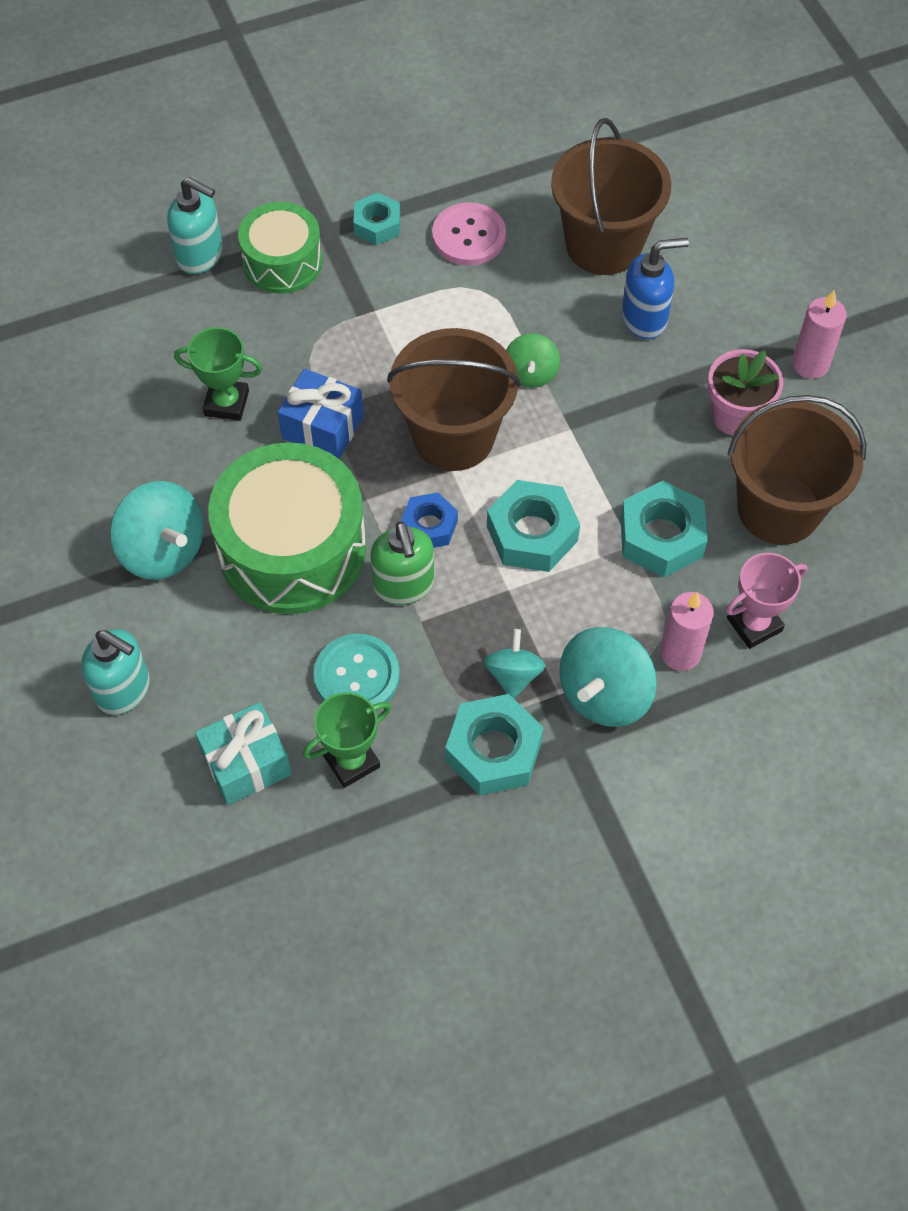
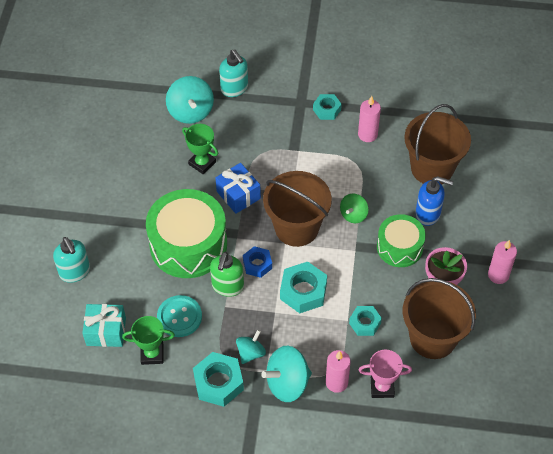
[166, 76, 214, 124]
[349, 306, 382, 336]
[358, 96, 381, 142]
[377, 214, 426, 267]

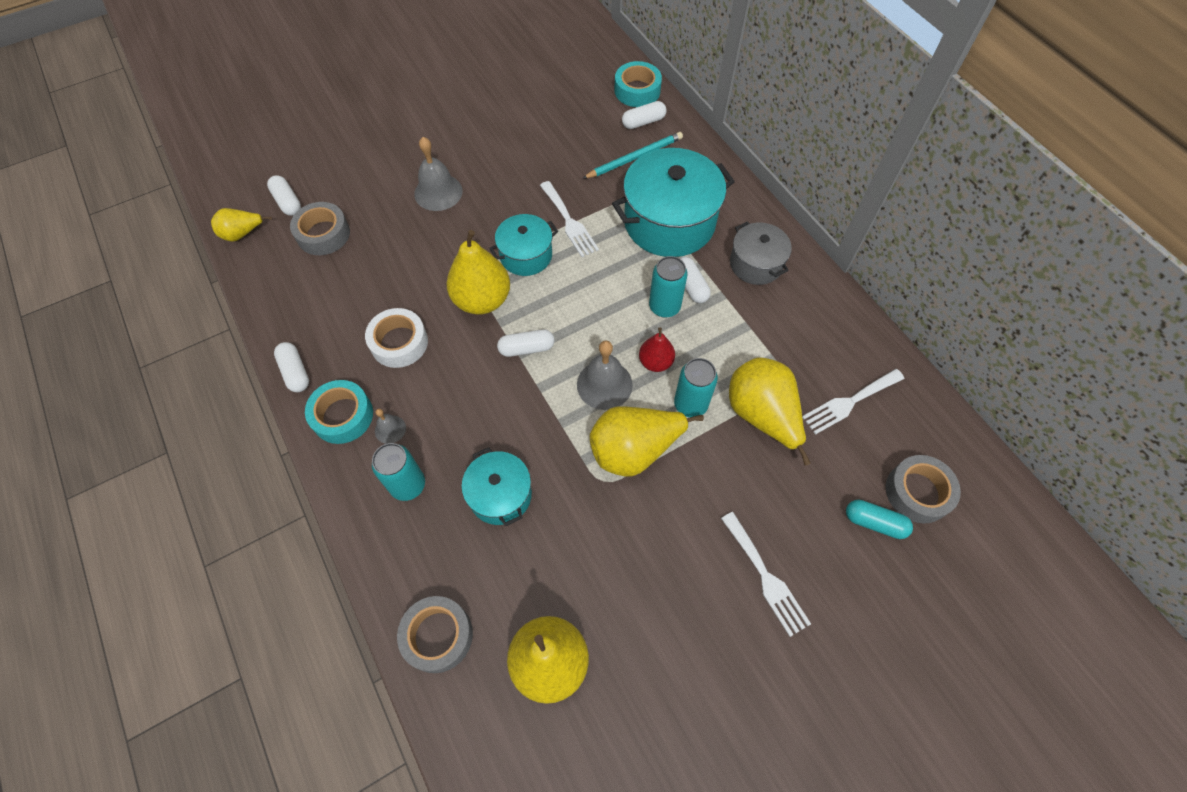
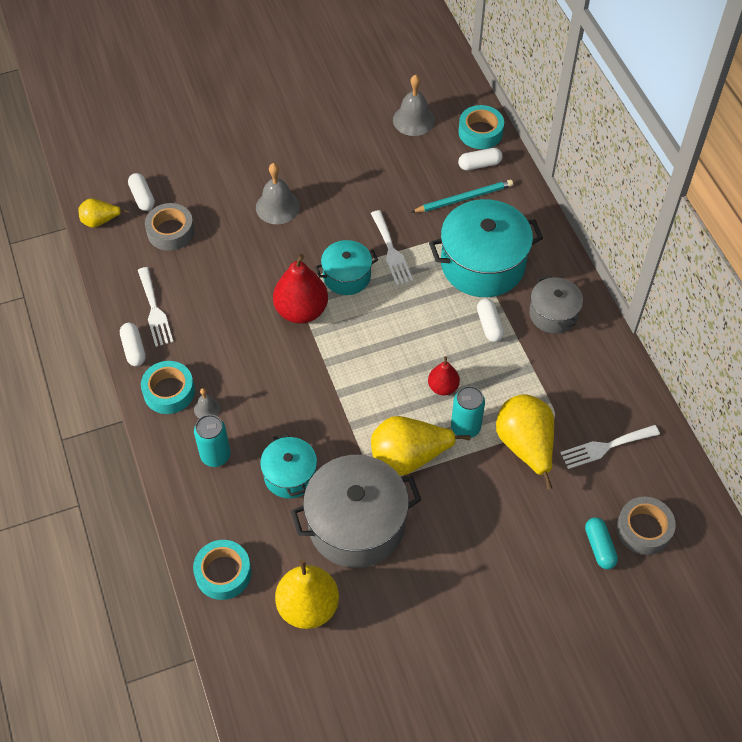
[138, 267, 173, 347]
[193, 540, 251, 600]
[273, 254, 328, 324]
[291, 455, 421, 568]
[393, 75, 435, 136]
[585, 517, 618, 569]
[365, 308, 428, 368] (first image)
[497, 329, 554, 357] (first image)
[649, 256, 688, 317] (first image)

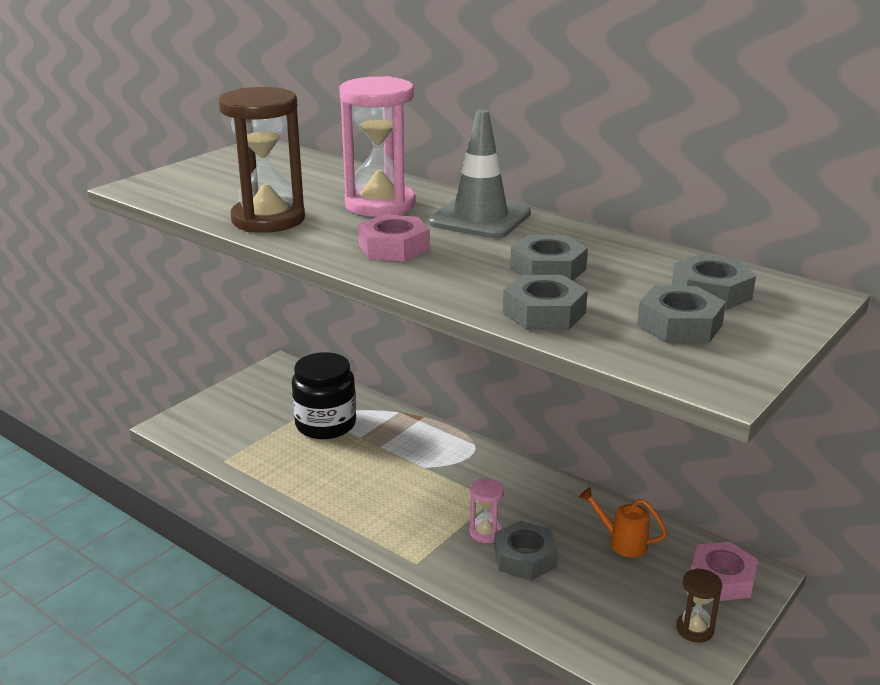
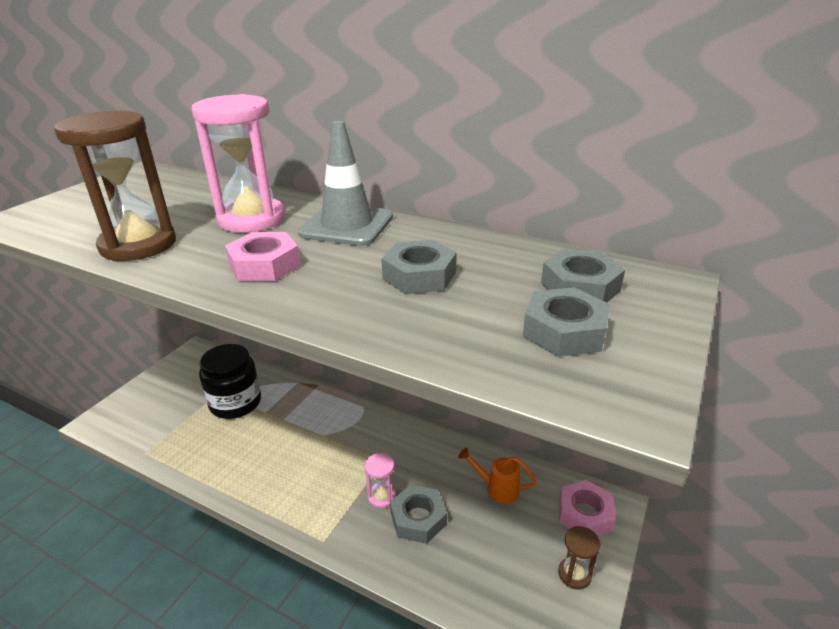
[503, 275, 588, 330] (first image)

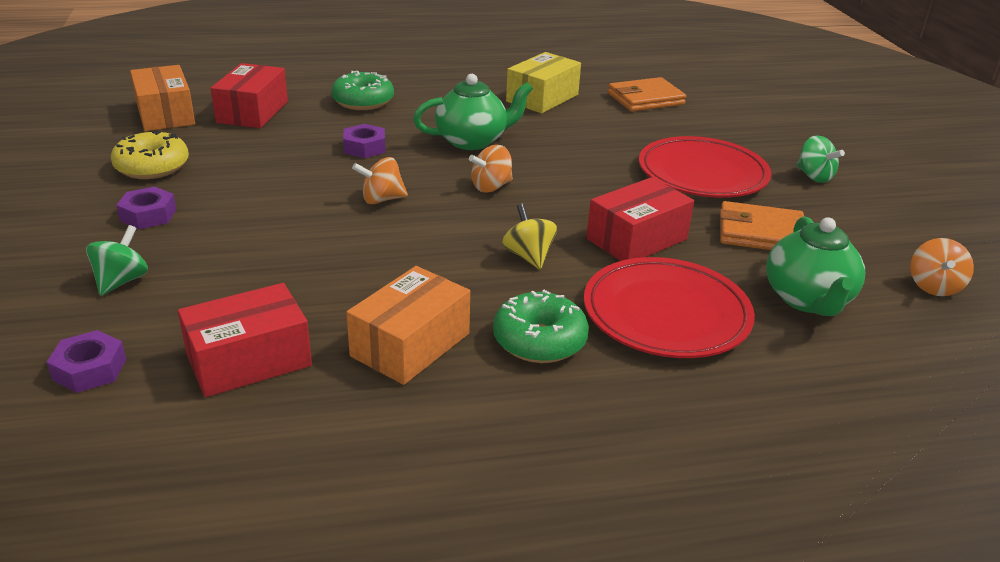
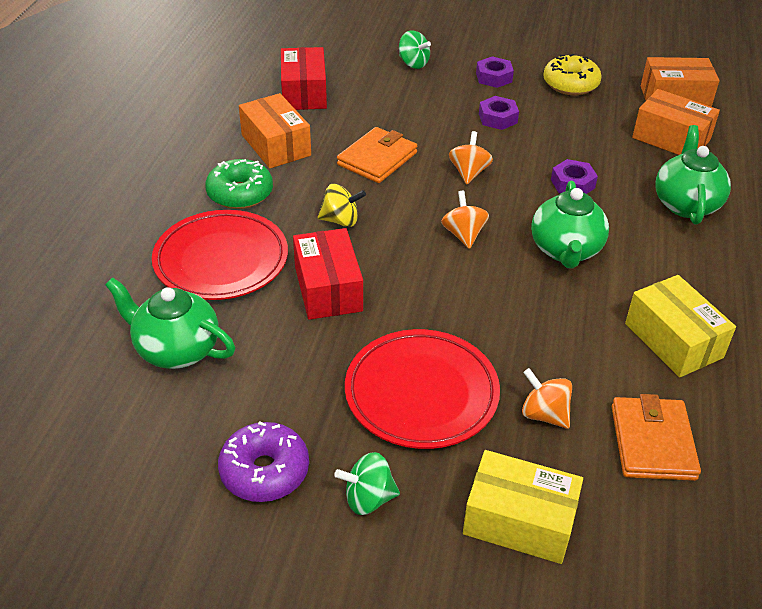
[218, 421, 309, 502]
[337, 127, 417, 183]
[463, 450, 583, 564]
[479, 96, 519, 130]
[522, 368, 572, 429]
[632, 89, 720, 155]
[655, 125, 731, 225]

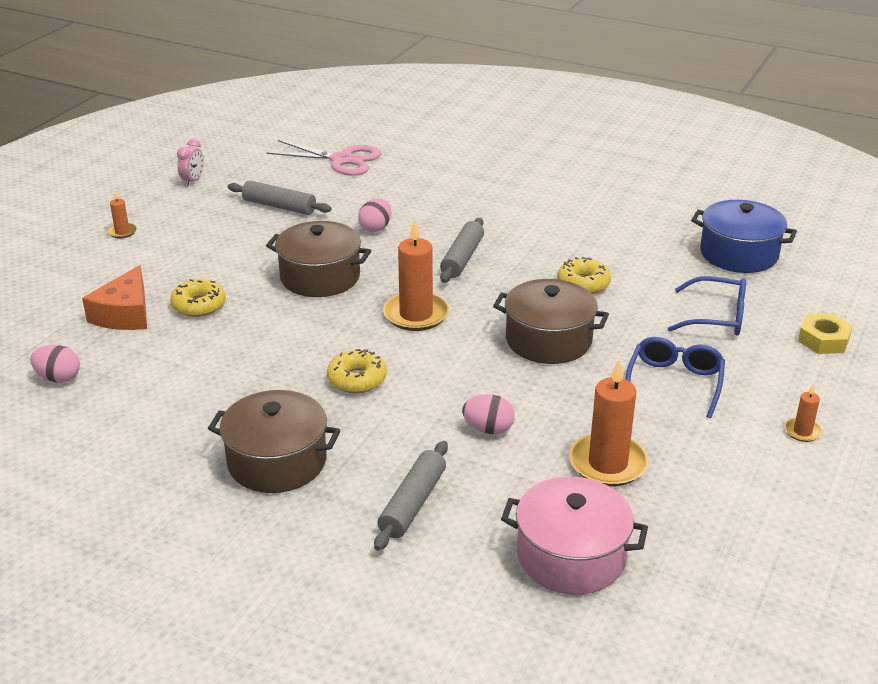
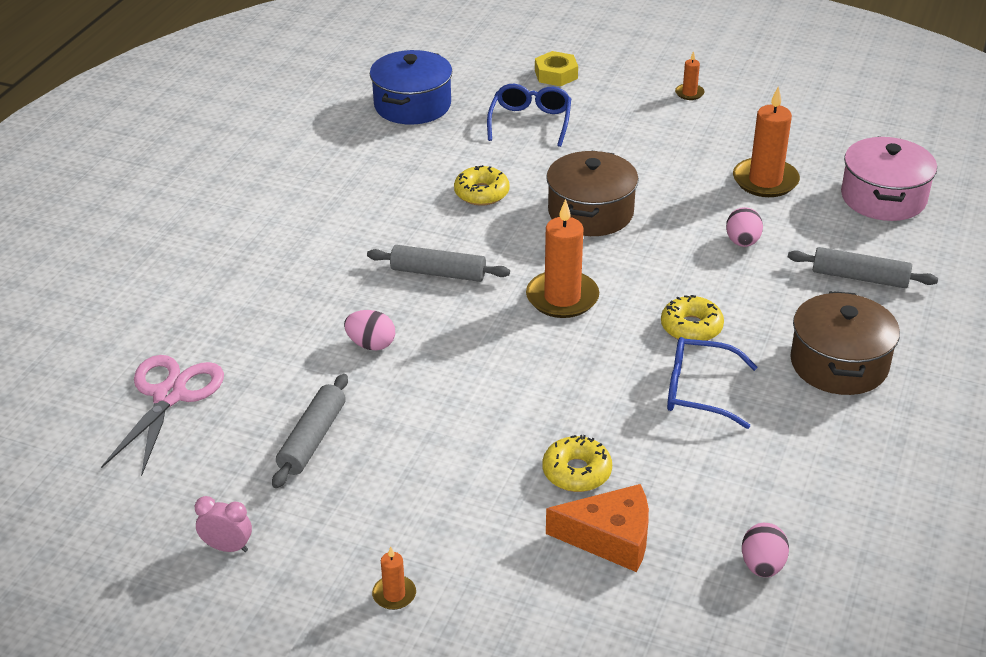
[667, 337, 757, 429]
[266, 221, 371, 297] (first image)

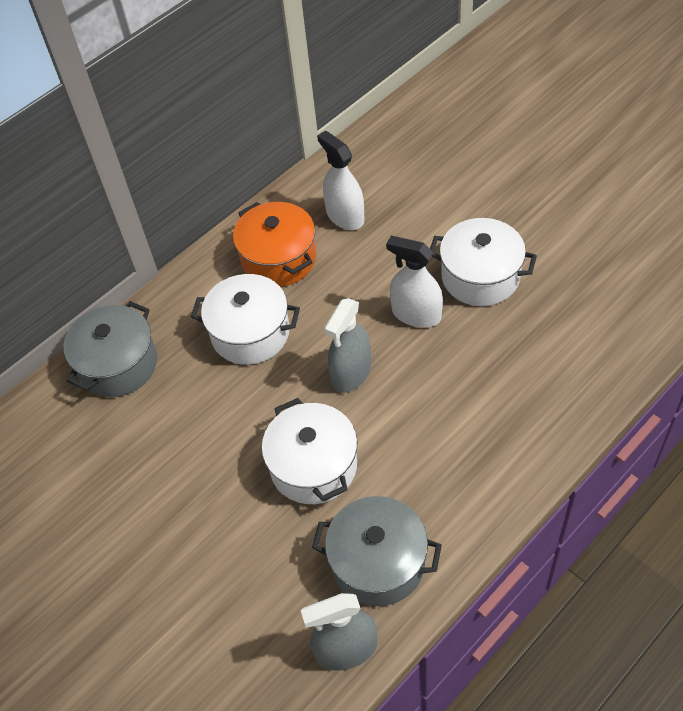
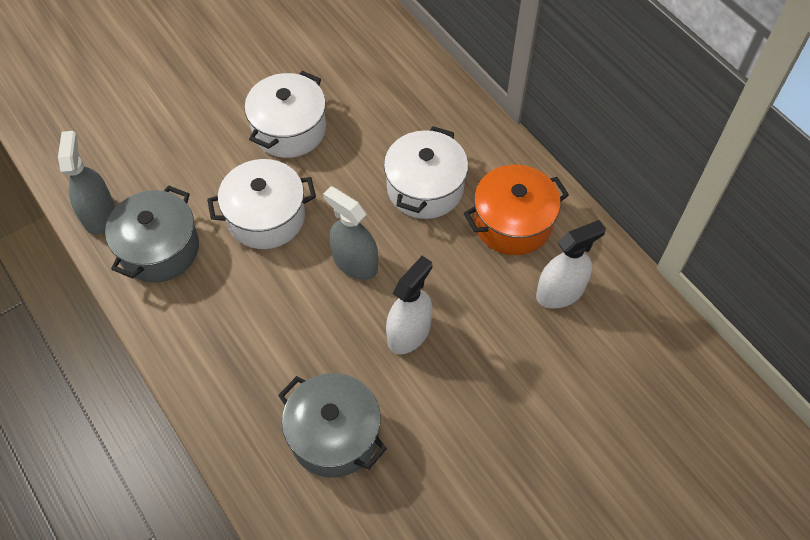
[244, 71, 326, 158]
[278, 373, 387, 477]

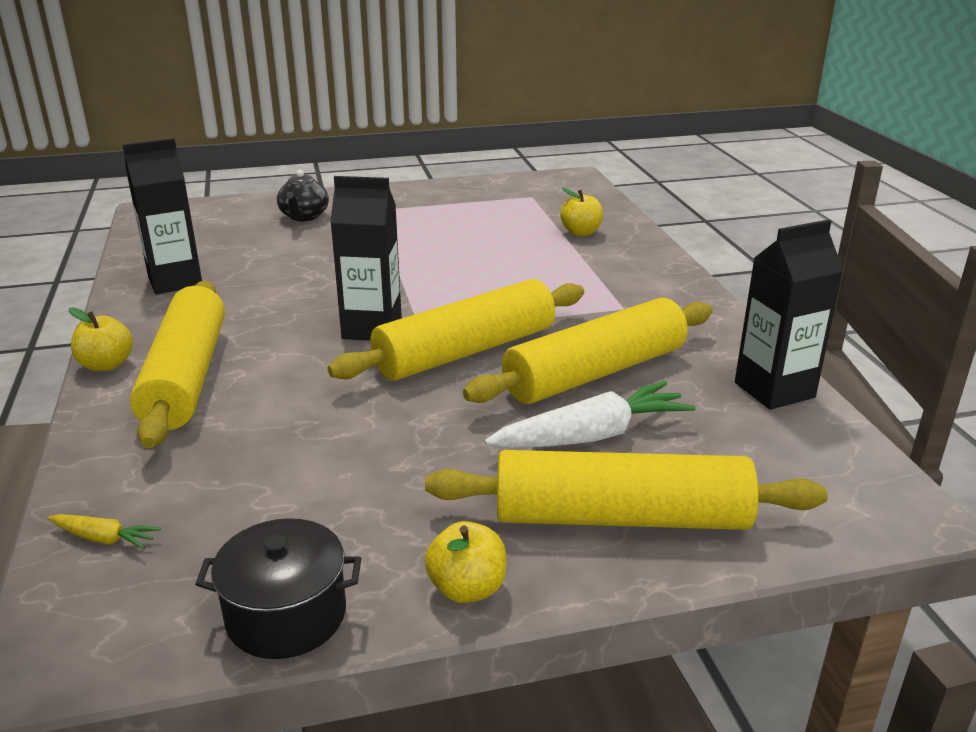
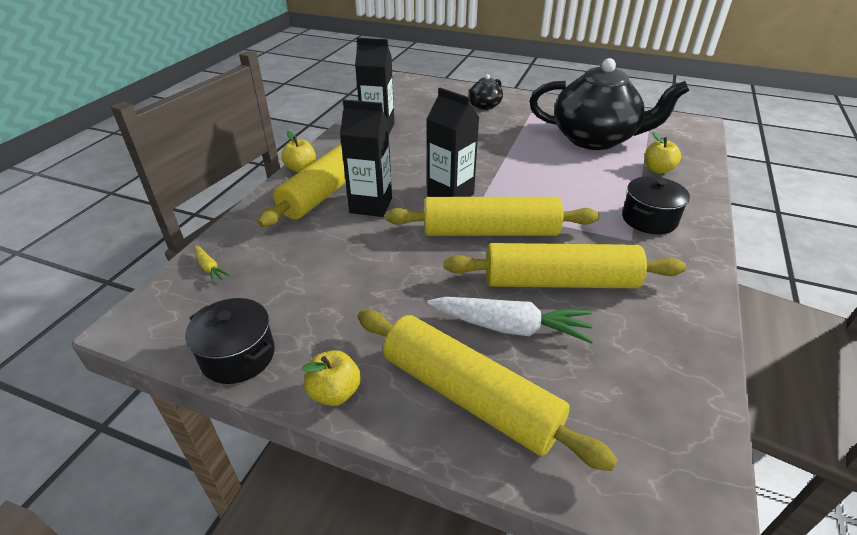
[340, 100, 392, 217]
[530, 58, 689, 150]
[622, 176, 690, 234]

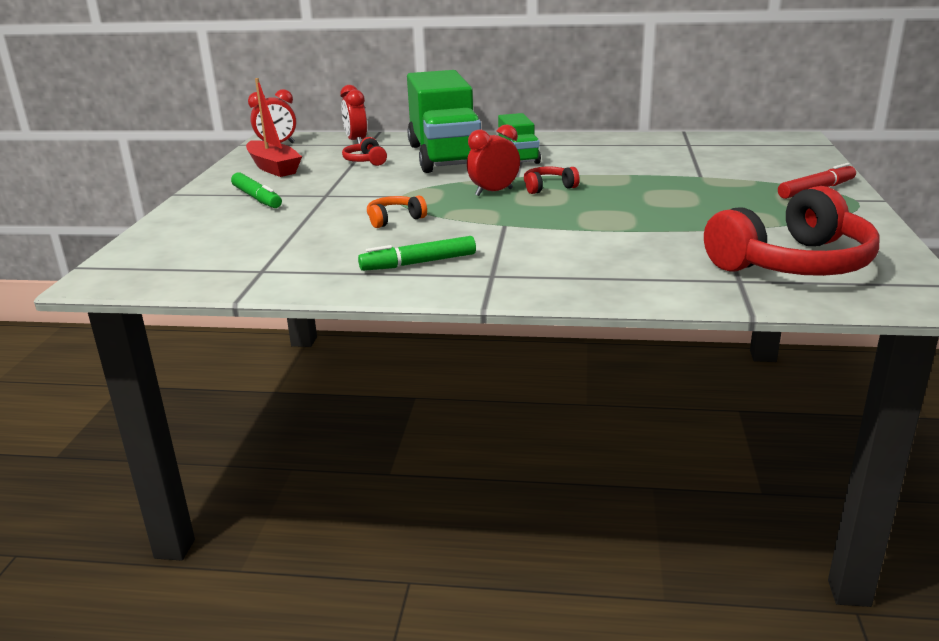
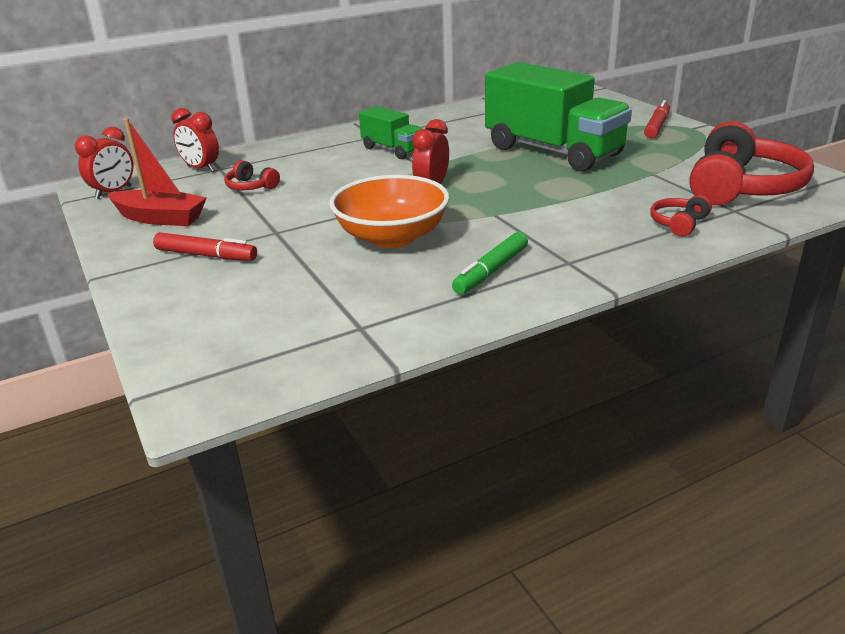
[153, 232, 257, 261]
[329, 175, 449, 248]
[485, 62, 632, 172]
[650, 195, 712, 236]

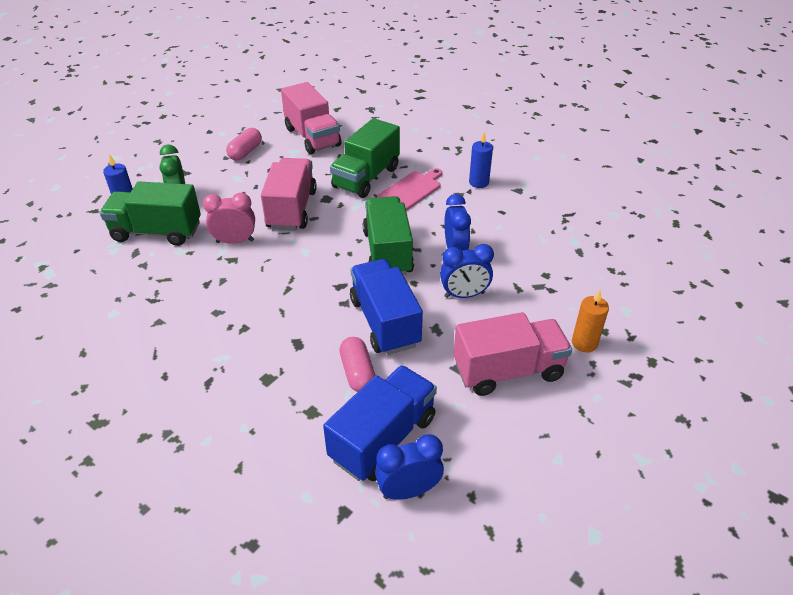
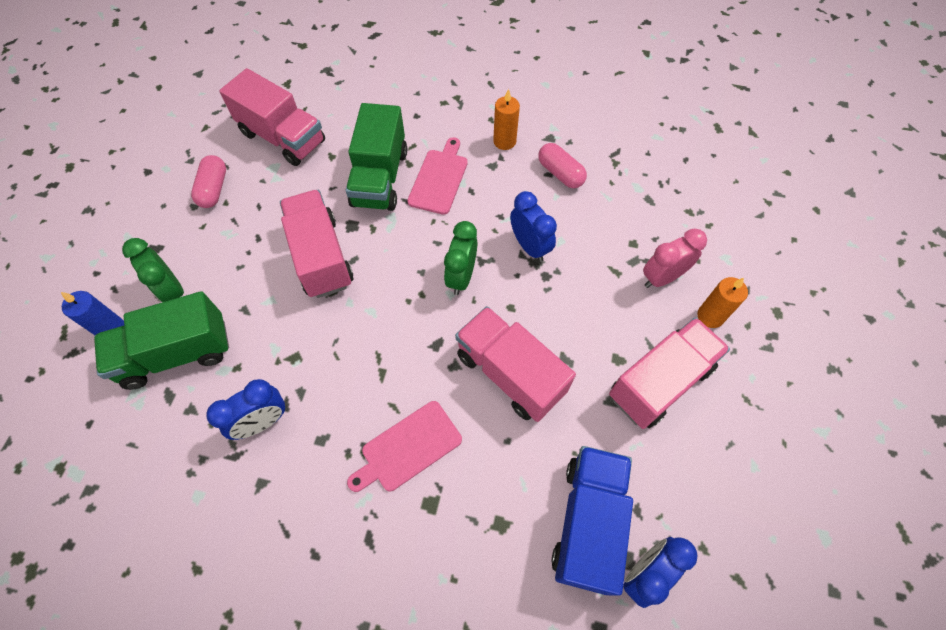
[206, 379, 285, 440]
[347, 401, 462, 492]
[444, 221, 477, 295]
[455, 306, 576, 422]
[493, 89, 520, 150]
[538, 143, 587, 188]
[643, 228, 707, 288]

